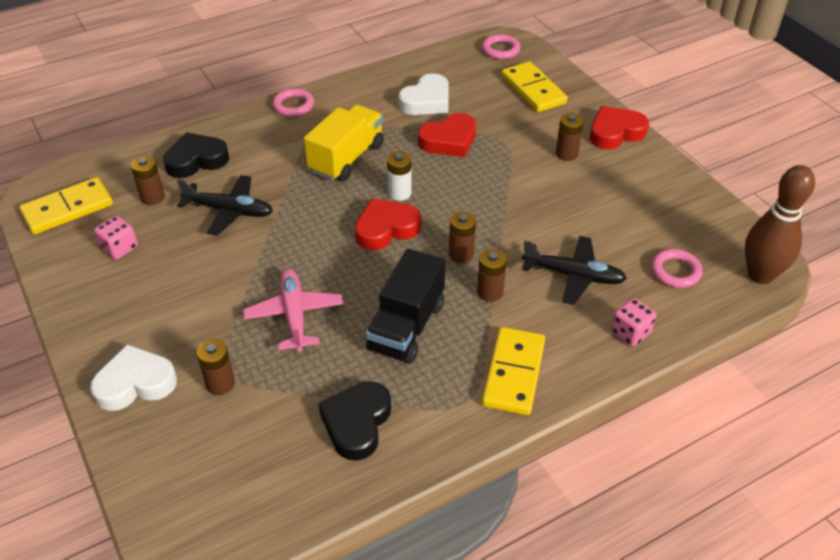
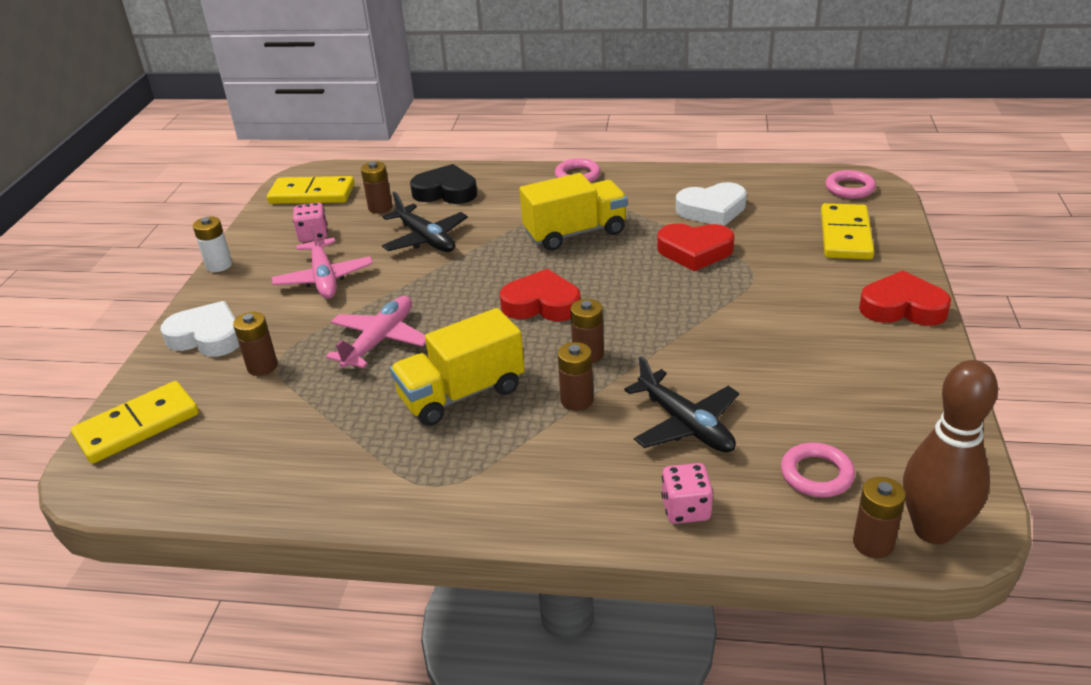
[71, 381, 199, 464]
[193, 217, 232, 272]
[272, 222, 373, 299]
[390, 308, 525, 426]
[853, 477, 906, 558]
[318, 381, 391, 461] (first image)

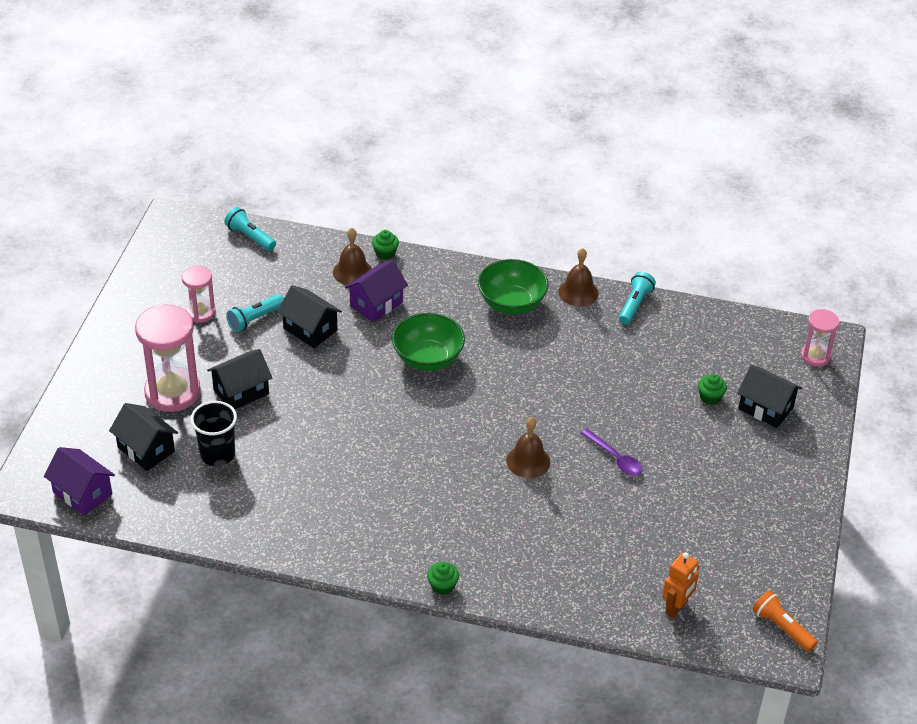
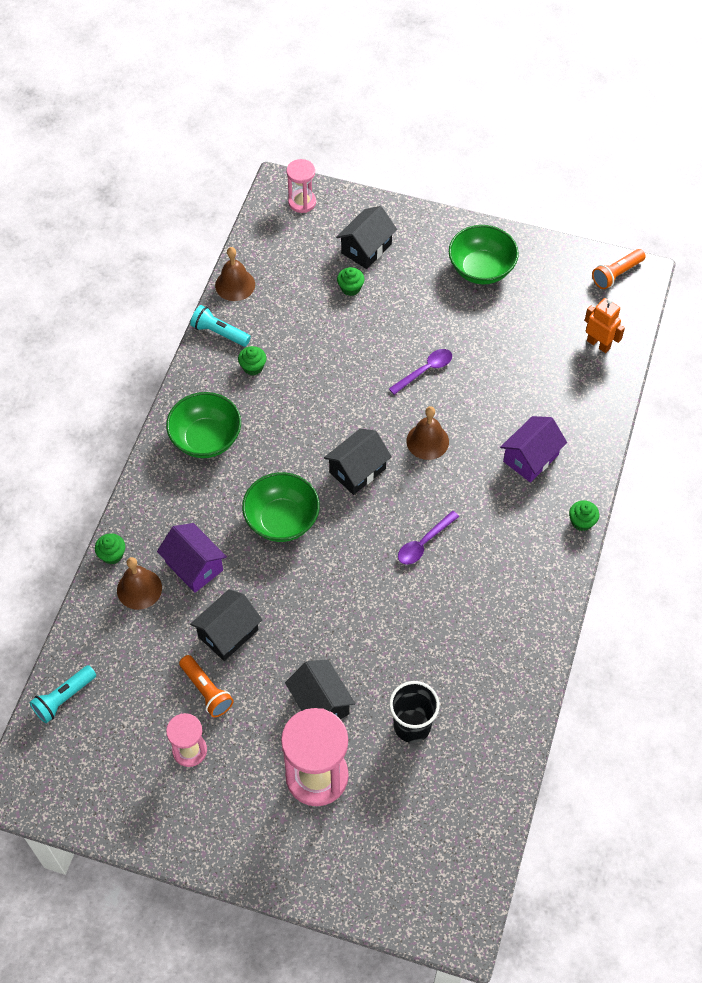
[179, 655, 234, 717]
[215, 247, 255, 301]
[238, 346, 266, 375]
[324, 428, 392, 495]
[398, 511, 459, 565]
[449, 225, 519, 285]
[500, 416, 567, 483]

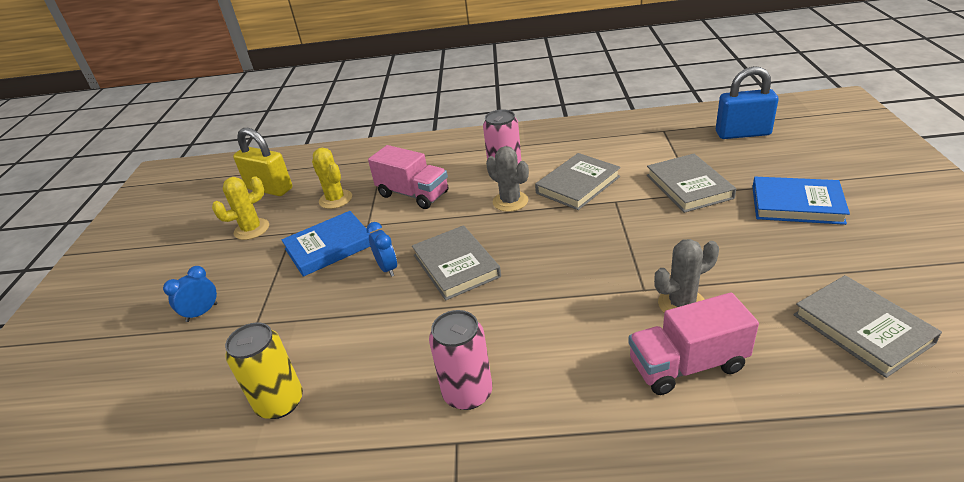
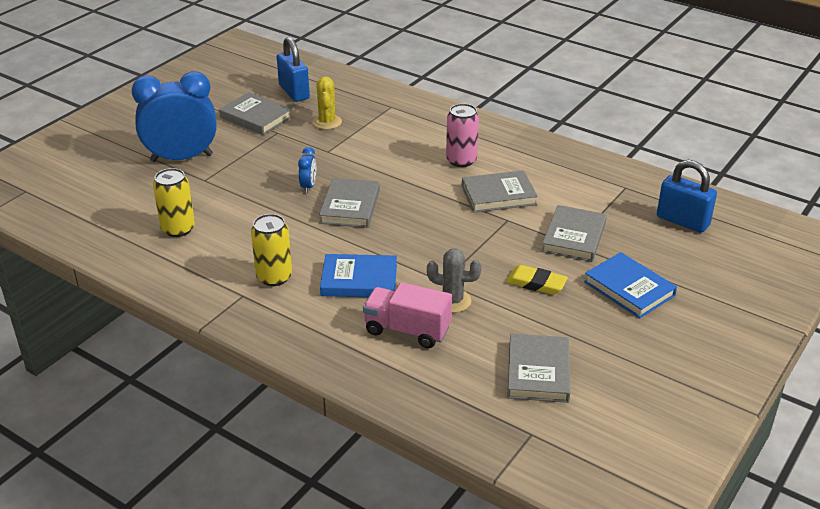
[131, 71, 217, 162]
[219, 92, 292, 135]
[251, 214, 292, 286]
[277, 37, 310, 102]
[320, 254, 397, 297]
[506, 265, 568, 295]
[368, 145, 448, 209] (first image)
[486, 146, 529, 212] (first image)

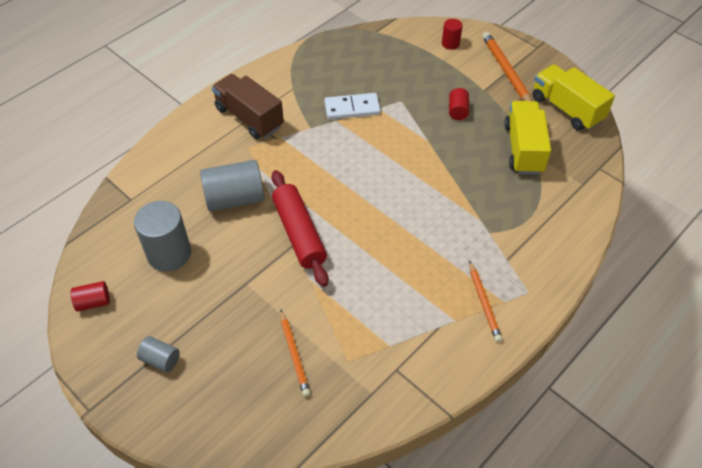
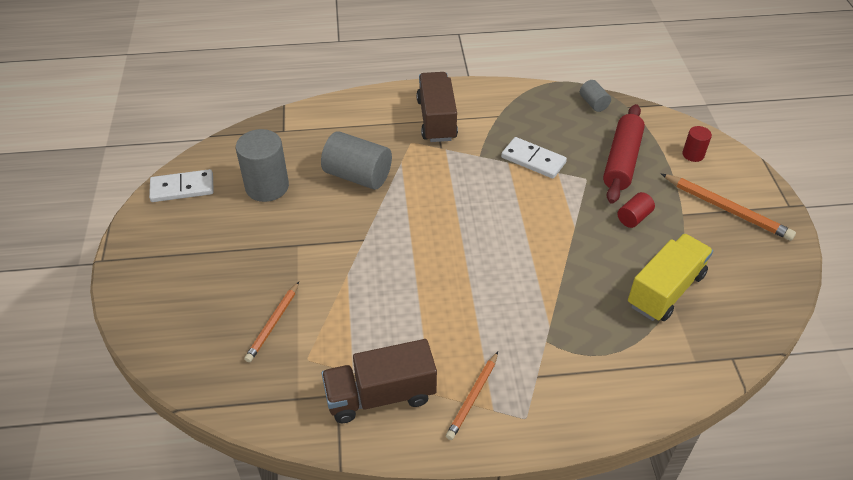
[149, 169, 214, 202]
[322, 339, 437, 423]
[580, 80, 611, 112]
[603, 104, 645, 204]
[661, 174, 796, 241]
[532, 64, 615, 131] (first image)

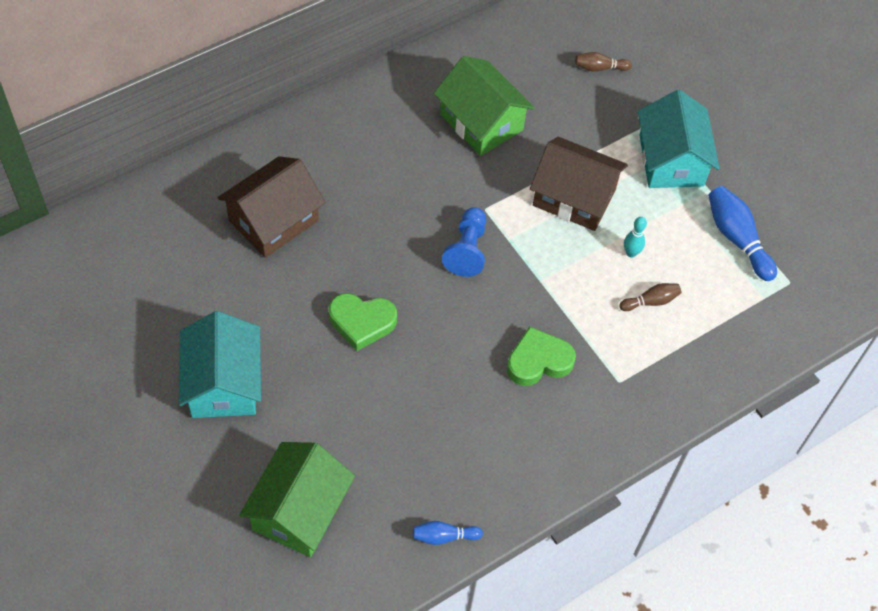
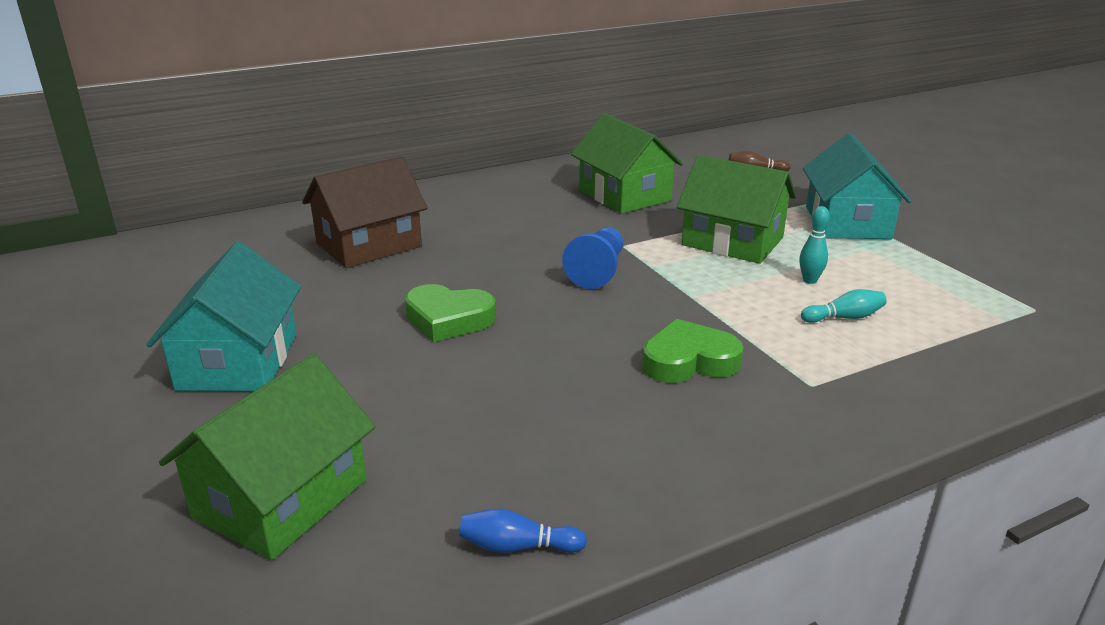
[677, 155, 796, 264]
[801, 289, 887, 323]
[708, 186, 777, 281] (first image)

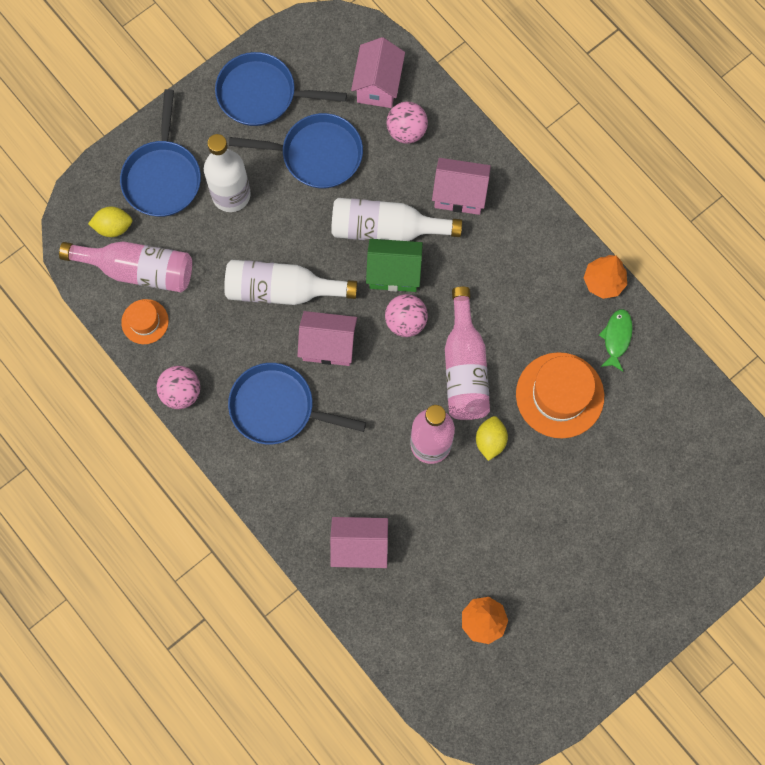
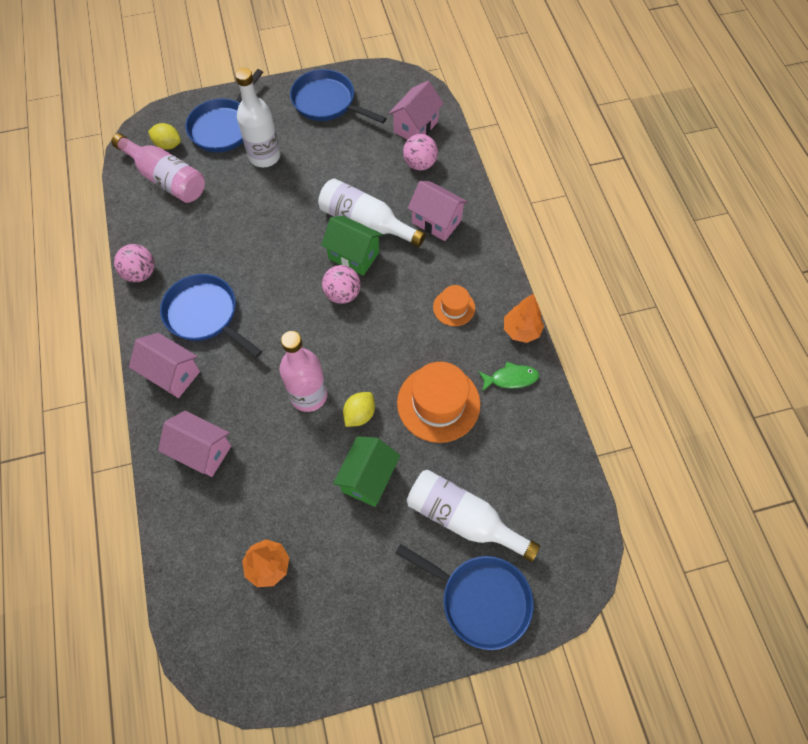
[129, 333, 200, 398]
[333, 436, 400, 507]
[395, 544, 534, 650]
[407, 470, 540, 562]
[433, 285, 475, 326]
[478, 362, 539, 392]
[445, 286, 490, 420] (first image)

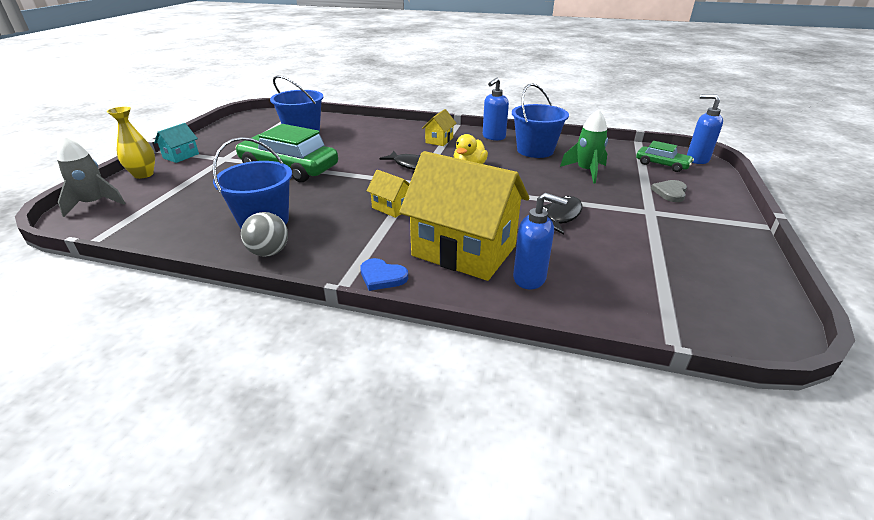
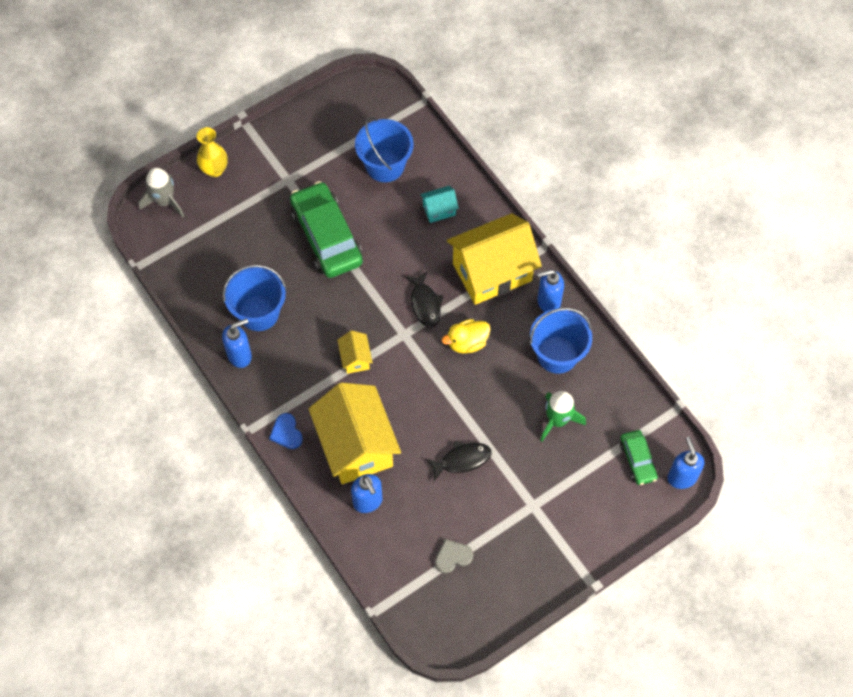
[222, 318, 252, 368]
[420, 186, 459, 223]
[435, 539, 473, 574]
[447, 213, 542, 305]

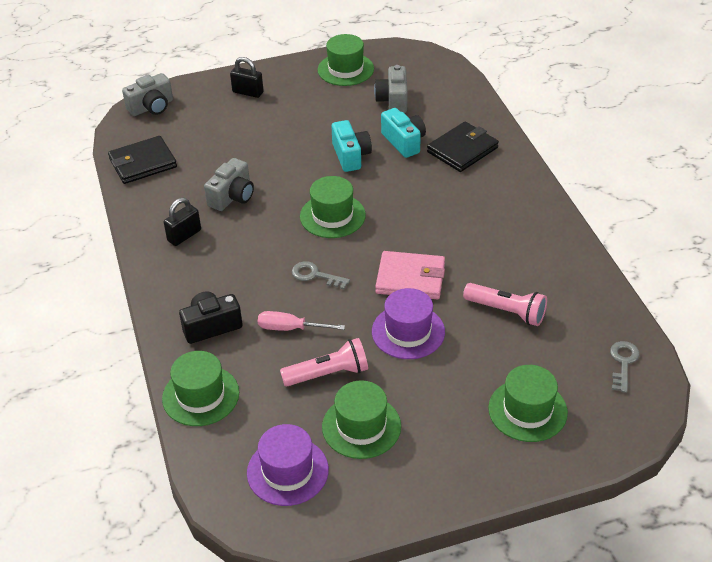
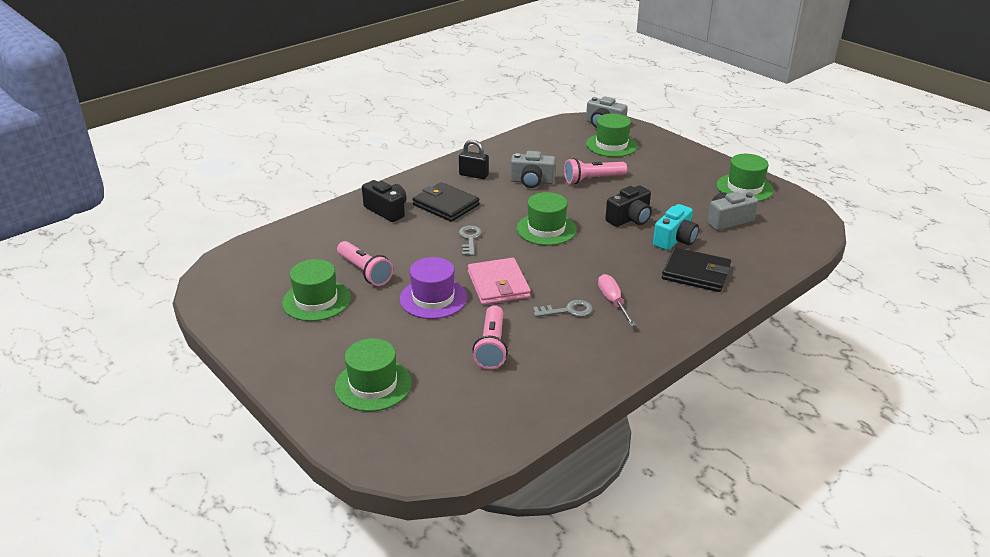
[413, 182, 480, 222]
[533, 300, 593, 317]
[564, 158, 627, 184]
[586, 114, 638, 157]
[598, 274, 636, 326]
[605, 185, 652, 227]
[230, 57, 264, 98] (first image)
[247, 424, 329, 506] (first image)

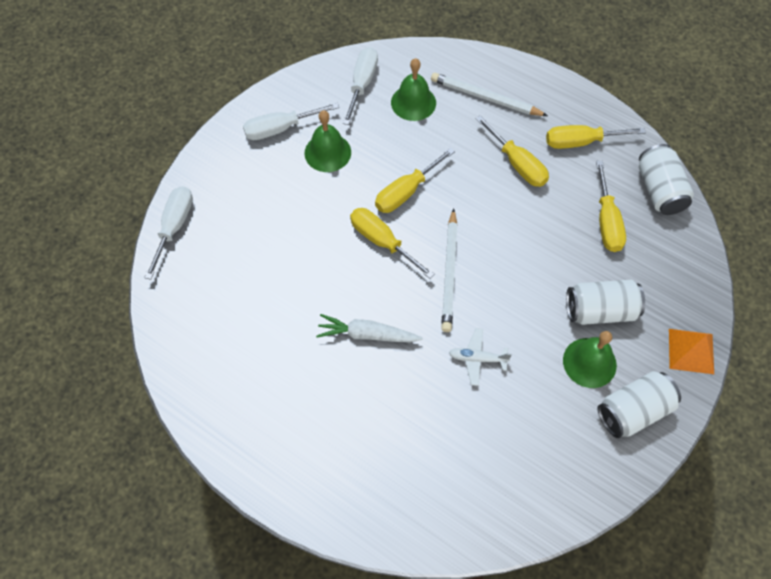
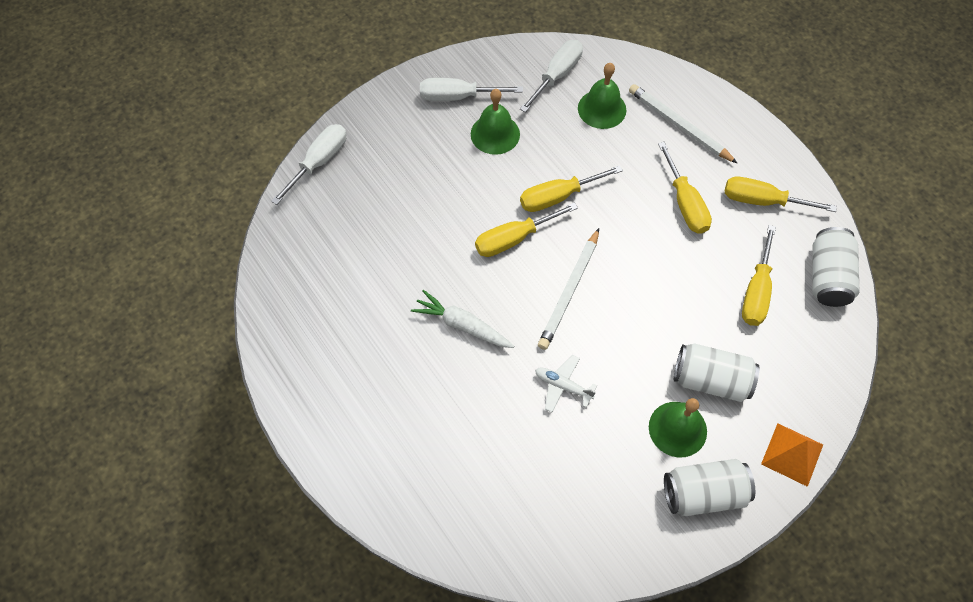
[475, 203, 578, 257]

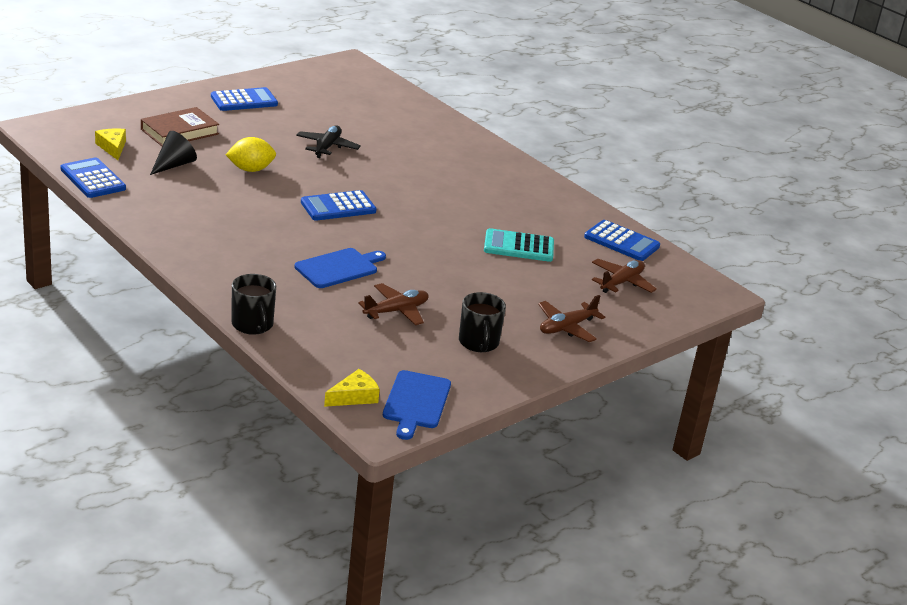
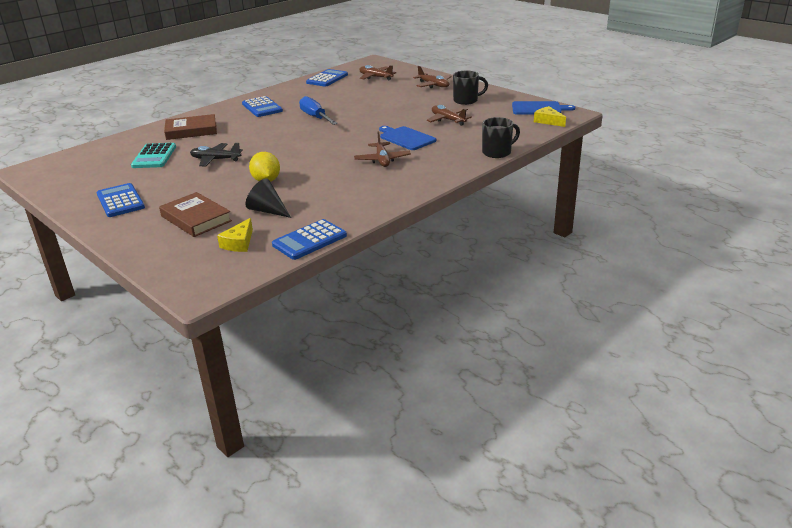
[131, 143, 176, 168]
[164, 114, 217, 140]
[217, 218, 253, 252]
[242, 96, 283, 117]
[299, 96, 338, 125]
[354, 131, 411, 167]

